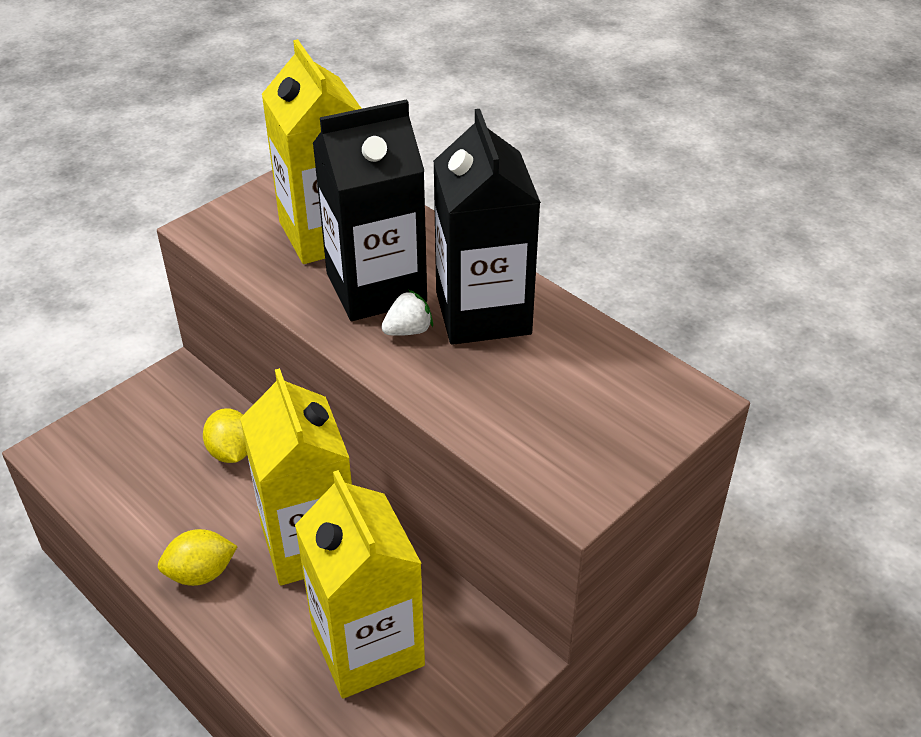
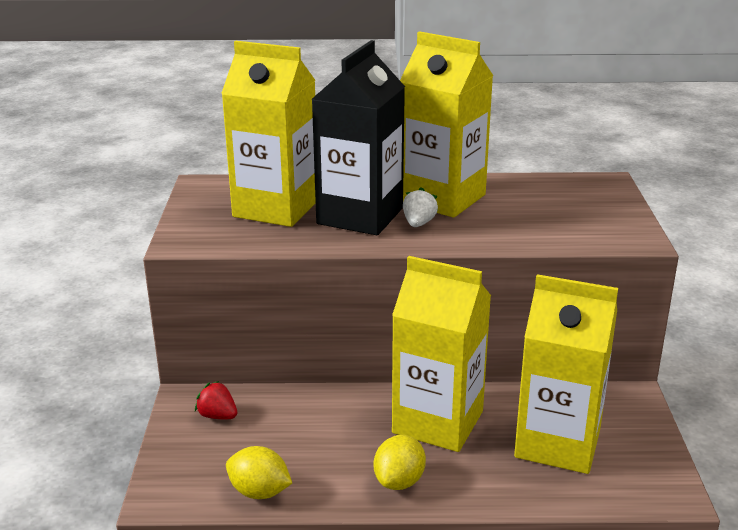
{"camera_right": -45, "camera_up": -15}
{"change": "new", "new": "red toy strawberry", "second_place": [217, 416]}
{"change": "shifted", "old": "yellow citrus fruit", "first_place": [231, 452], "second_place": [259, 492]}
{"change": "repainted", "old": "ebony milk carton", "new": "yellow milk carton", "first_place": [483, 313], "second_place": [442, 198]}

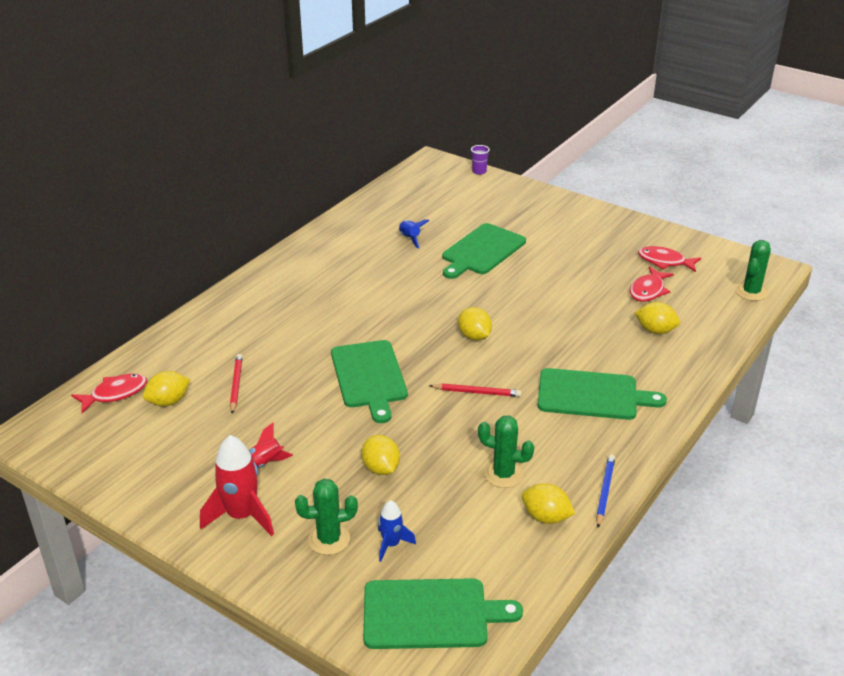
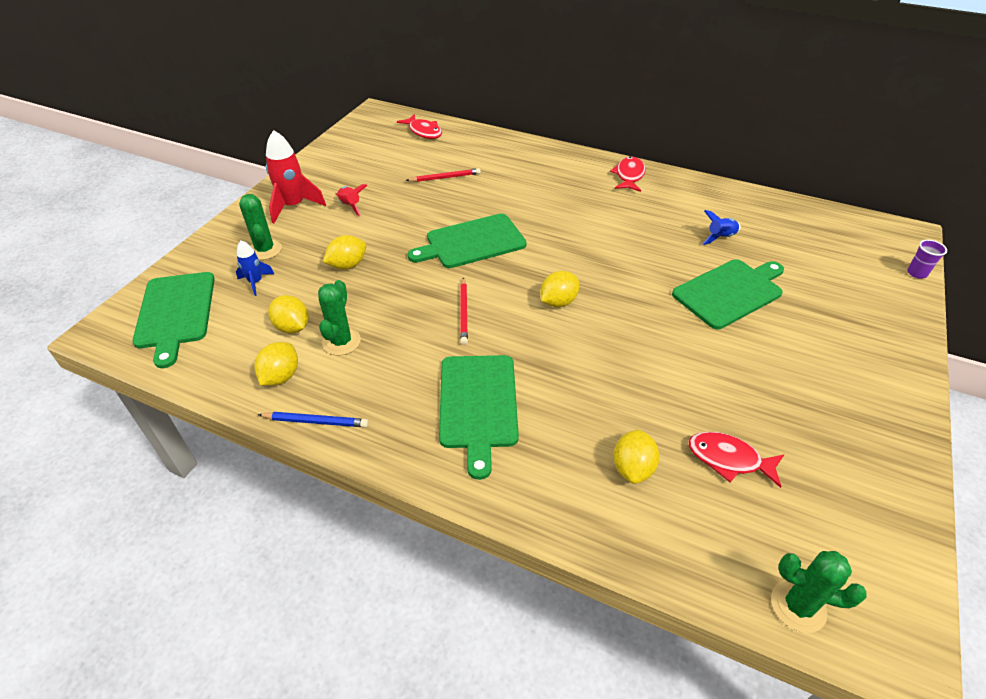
{"camera_right": 80, "camera_up": 10}
{"change": "shifted", "old": "yellow citrus fruit", "first_place": [168, 402], "second_place": [292, 327]}
{"change": "shifted", "old": "red fish", "first_place": [664, 262], "second_place": [629, 176]}
{"change": "rotated", "old": "leaf-green cutting board", "first_place": [482, 251], "second_place": [730, 292], "degrees": 120}

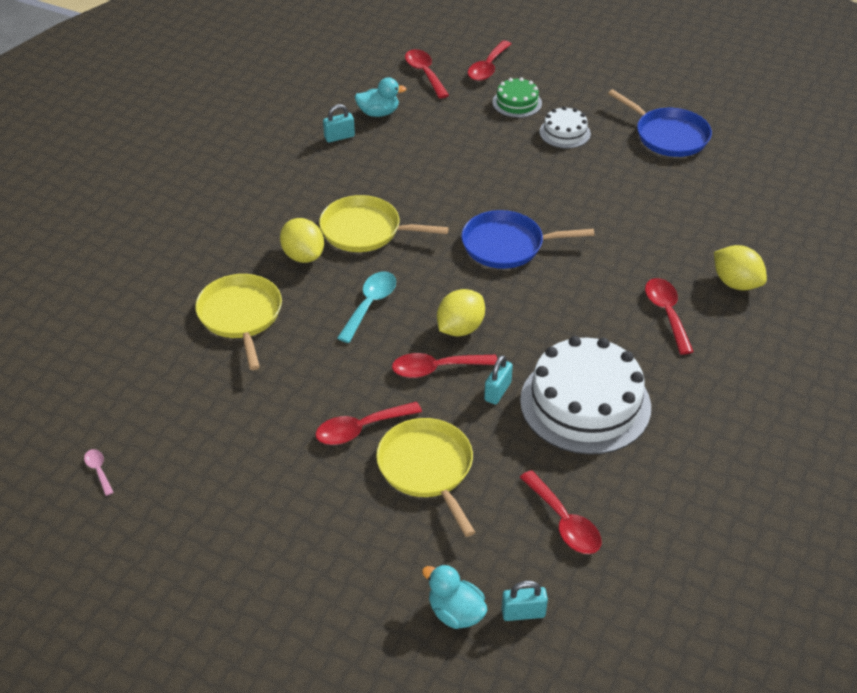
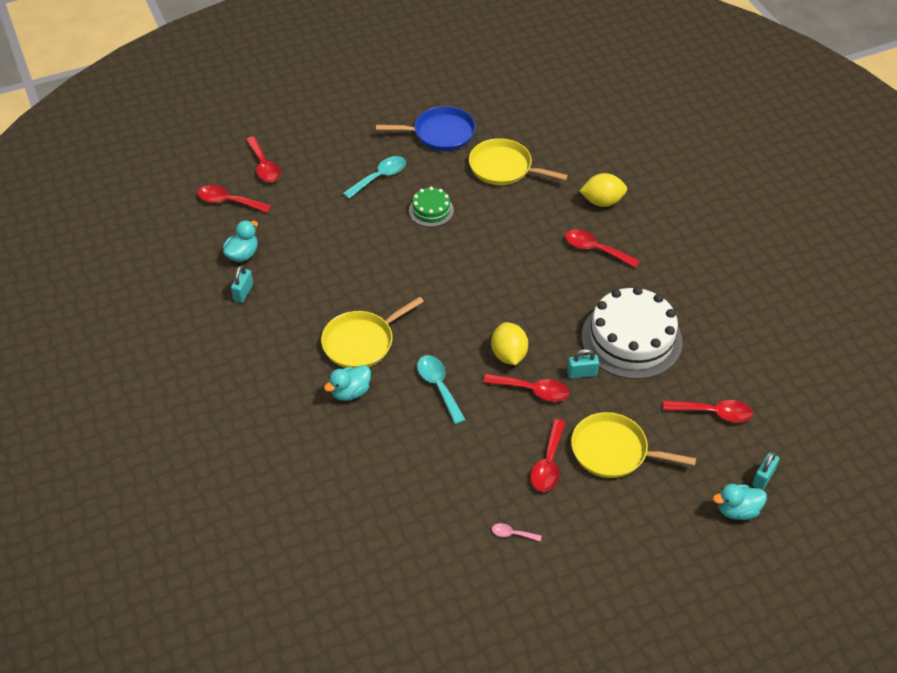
{"camera_right": -50, "camera_up": 5}
{"change": "gone", "old": "royal blue skillet", "first_place": [507, 245]}
{"change": "shifted", "old": "pink tablespoon", "first_place": [98, 470], "second_place": [512, 534]}
{"change": "shifted", "old": "yellow skillet", "first_place": [241, 316], "second_place": [504, 167]}
{"change": "shifted", "old": "leaf-green gateau", "first_place": [517, 103], "second_place": [431, 210]}
{"change": "swapped", "old": "yellow citrus fruit", "new": "teal toy duck", "first_place": [303, 256], "second_place": [350, 392]}
{"change": "swapped", "old": "pure white gateau", "new": "teal tablespoon", "first_place": [565, 133], "second_place": [380, 177]}
{"change": "rotated", "old": "red tablespoon", "first_place": [436, 369], "second_place": [532, 390], "degrees": -105}
{"change": "rotated", "old": "teal small lock", "first_place": [497, 391], "second_place": [582, 373], "degrees": -75}

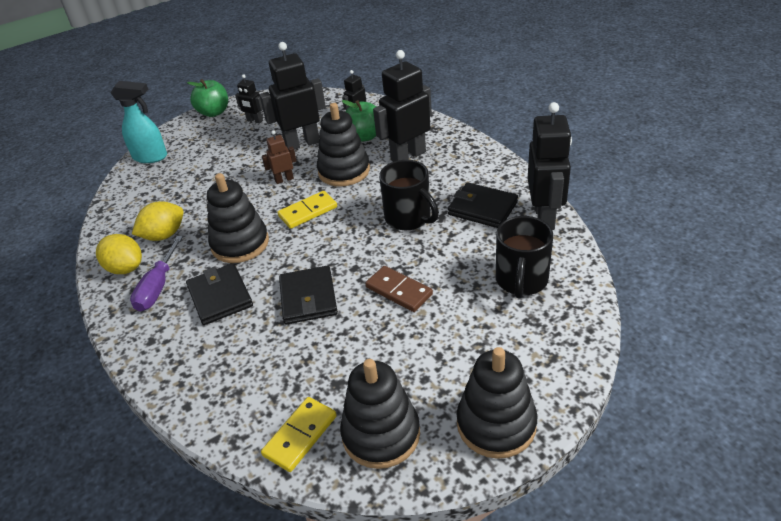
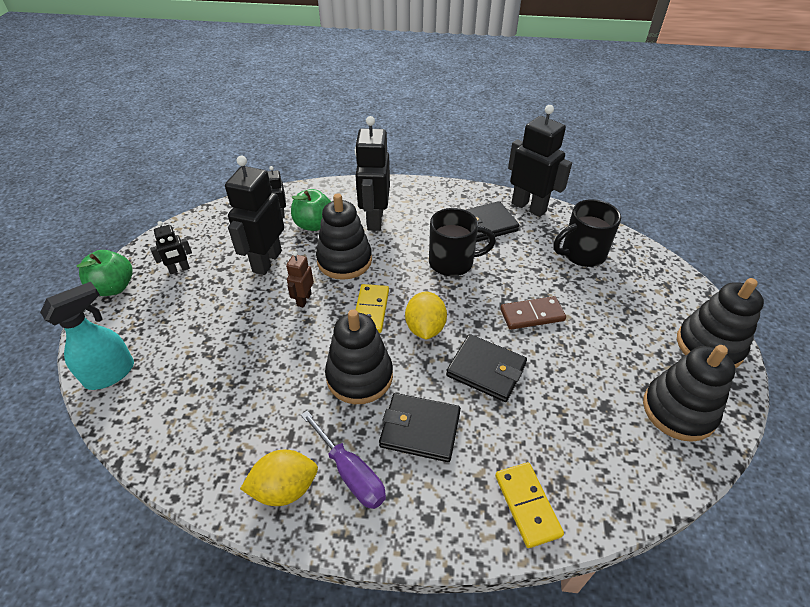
{"camera_right": -55, "camera_up": 5}
{"change": "shifted", "old": "yellow citrus fruit", "first_place": [164, 235], "second_place": [425, 328]}
{"change": "shifted", "old": "yellow domino tile", "first_place": [300, 436], "second_place": [527, 505]}
{"change": "rotated", "old": "ebony tea mug", "first_place": [521, 280], "second_place": [581, 254], "degrees": 105}

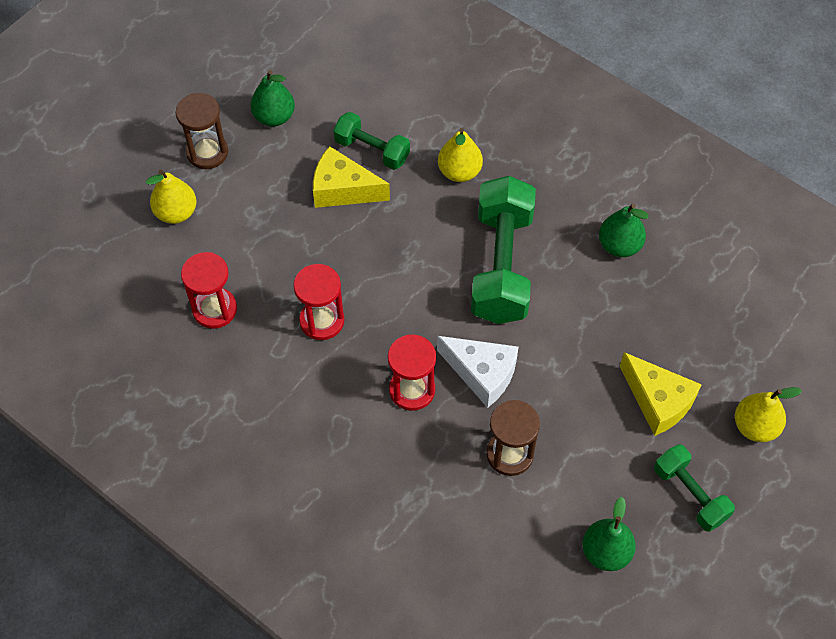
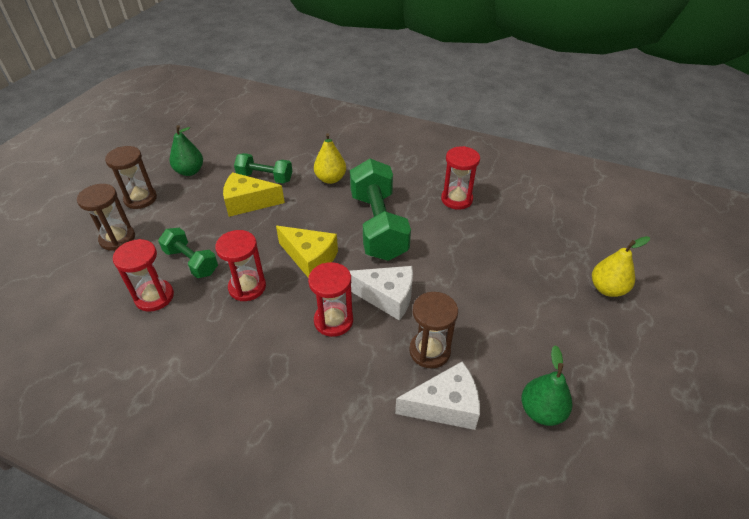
{"camera_right": -15, "camera_up": -15}
{"change": "new", "new": "pure white piece of cheese", "second_place": [445, 406]}
{"change": "shifted", "old": "yellow piece of cheese", "first_place": [658, 401], "second_place": [310, 258]}
{"change": "shifted", "old": "leaf-green free weight", "first_place": [690, 494], "second_place": [191, 262]}
{"change": "swapped", "old": "yellow pear", "new": "brown sandglass", "first_place": [176, 212], "second_place": [117, 239]}
{"change": "swapped", "old": "leaf-green pear", "new": "red sandglass", "first_place": [619, 245], "second_place": [456, 199]}

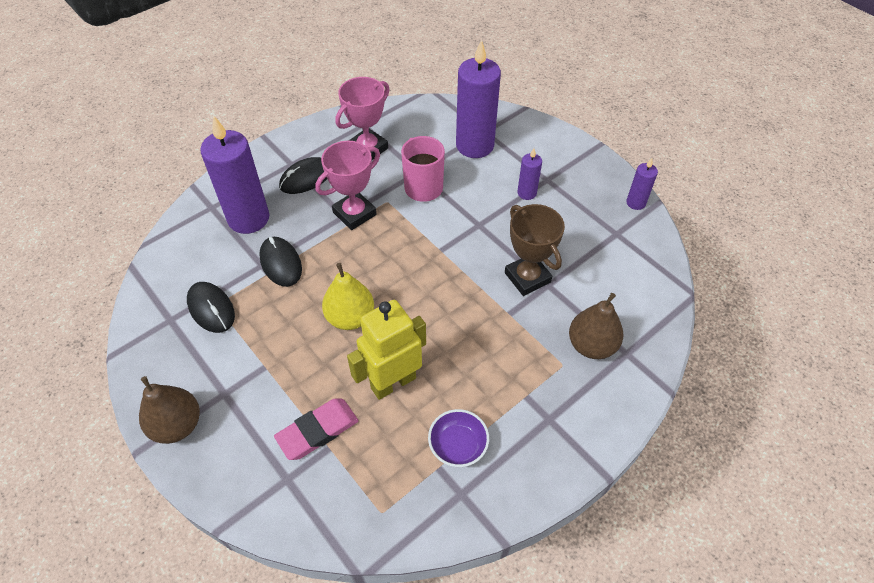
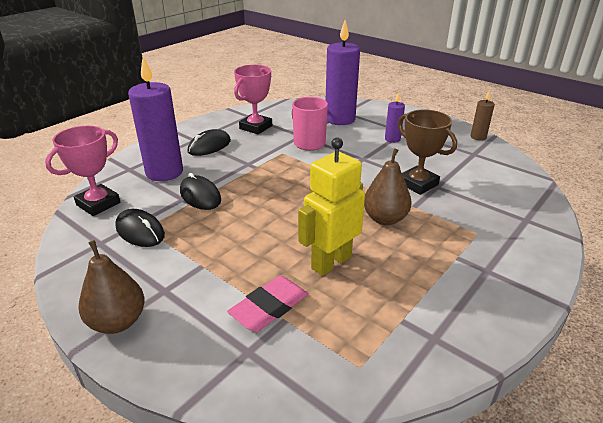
{"camera_right": -10, "camera_up": -20}
{"change": "gone", "old": "yellow pear", "first_place": [350, 317]}
{"change": "gone", "old": "purple deep dish", "first_place": [458, 445]}
{"change": "shifted", "old": "pink trophy", "first_place": [354, 213], "second_place": [98, 204]}
{"change": "shifted", "old": "brown pear", "first_place": [591, 345], "second_place": [385, 219]}
{"change": "repainted", "old": "purple wax candle", "new": "brown wax candle", "first_place": [635, 203], "second_place": [478, 137]}

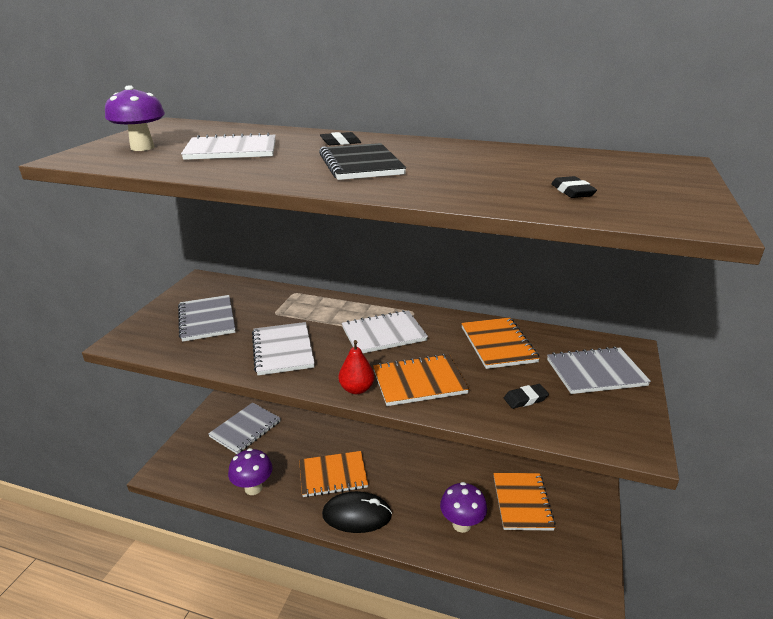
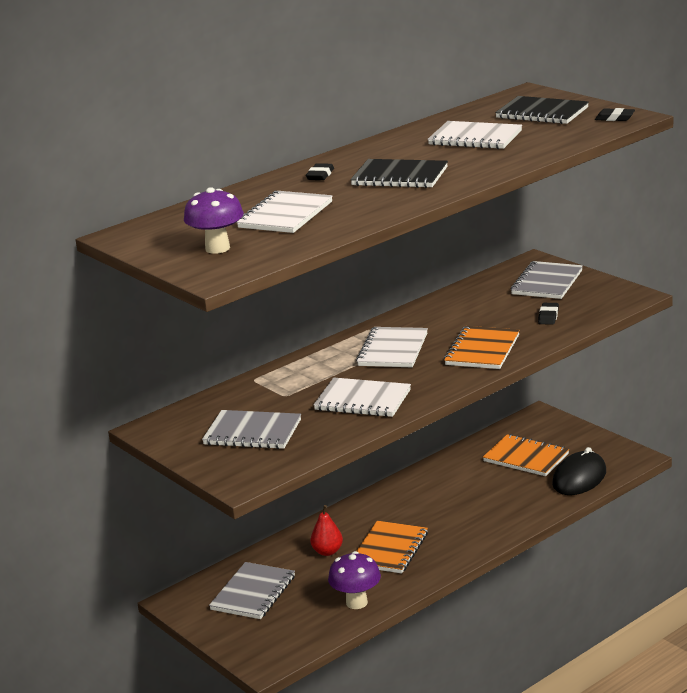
{"camera_right": -55, "camera_up": -5}
{"change": "gone", "old": "purple fungus", "first_place": [461, 524]}
{"change": "gone", "old": "orange-coloured notepad", "first_place": [498, 344]}
{"change": "new", "new": "pure white notepad", "second_place": [475, 138]}
{"change": "new", "new": "ebony notepad", "second_place": [542, 113]}
{"change": "shifted", "old": "ebony mouse", "first_place": [357, 515], "second_place": [579, 478]}
{"change": "shifted", "old": "red pear", "first_place": [356, 389], "second_place": [327, 552]}
{"change": "shifted", "old": "ebony gum eraser", "first_place": [572, 191], "second_place": [615, 118]}
{"change": "rotated", "old": "gray notepad", "first_place": [245, 429], "second_place": [253, 593], "degrees": 45}

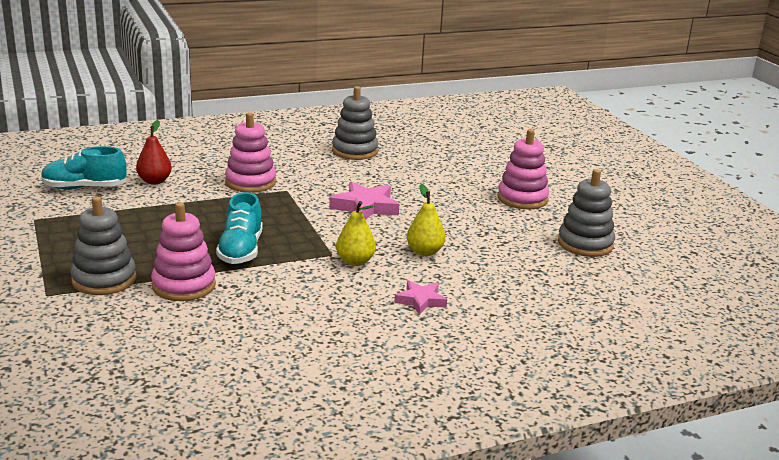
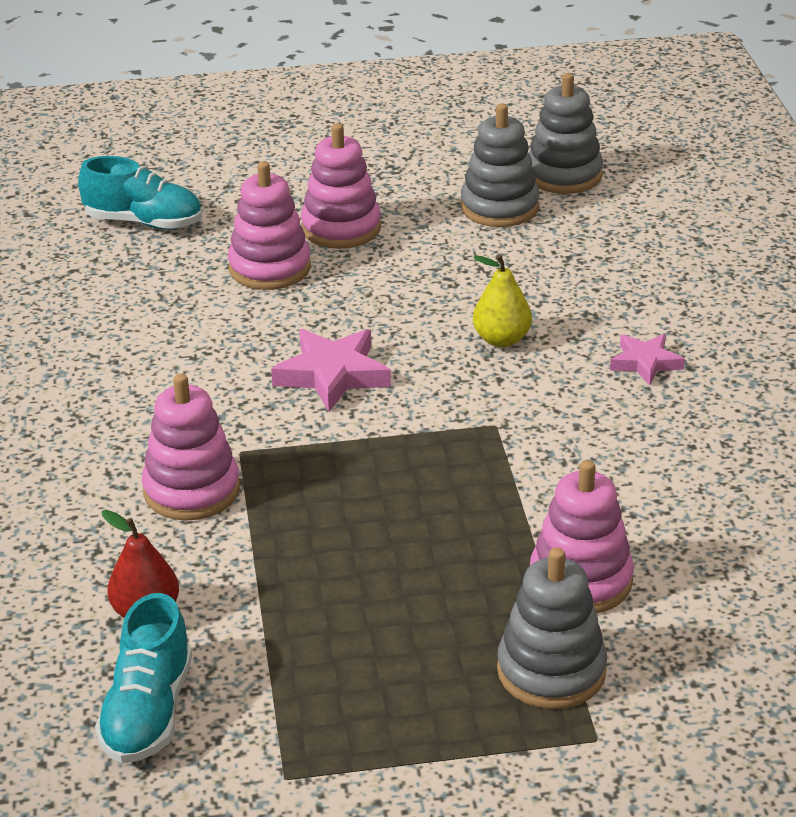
{"camera_right": -75, "camera_up": 10}
{"change": "gone", "old": "yellow pear", "first_place": [355, 261]}
{"change": "new", "new": "pink stacking toy", "second_place": [270, 268]}
{"change": "shifted", "old": "teal shoe", "first_place": [241, 250], "second_place": [144, 222]}
{"change": "shifted", "old": "gray stacking toy", "first_place": [355, 151], "second_place": [563, 175]}

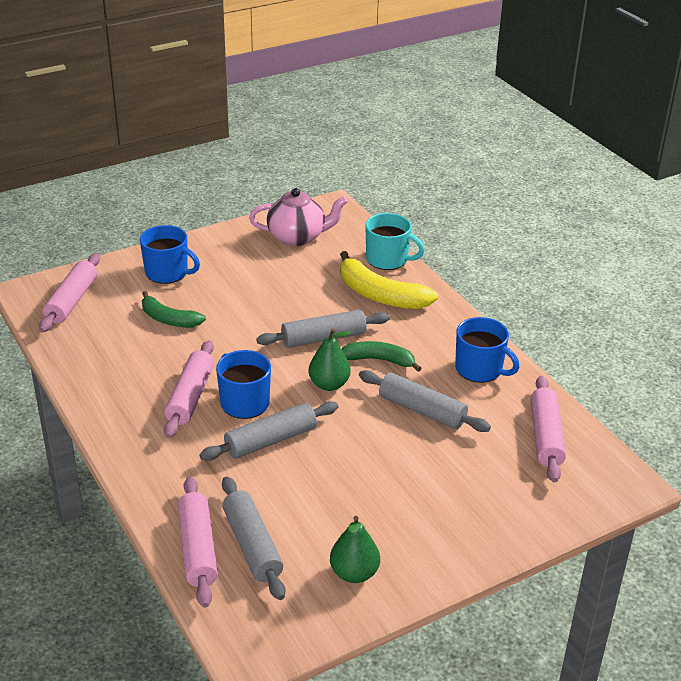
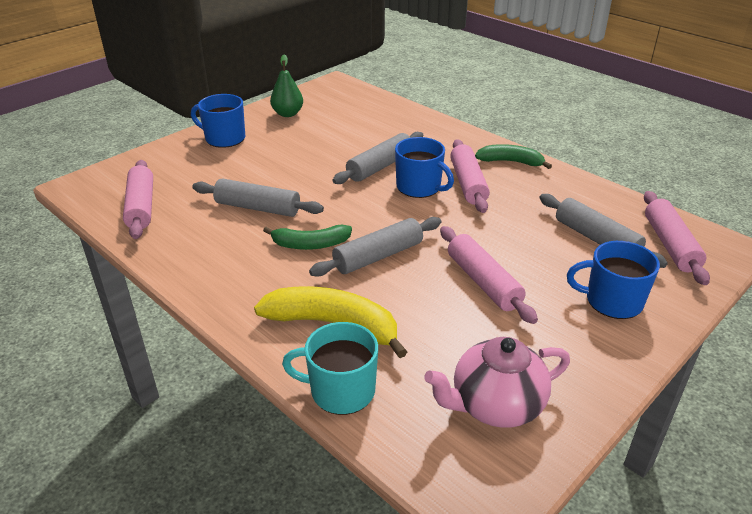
{"camera_right": 165, "camera_up": 0}
{"change": "gone", "old": "leaf-green pear", "first_place": [329, 384]}
{"change": "shifted", "old": "leaf-green banana", "first_place": [168, 319], "second_place": [511, 162]}
{"change": "shifted", "old": "pink rolling pin", "first_place": [198, 548], "second_place": [483, 282]}
{"change": "shifted", "old": "gray rolling pin", "first_place": [252, 545], "second_place": [596, 239]}
{"change": "shifted", "old": "royal blue tea mug", "first_place": [479, 369], "second_place": [224, 138]}

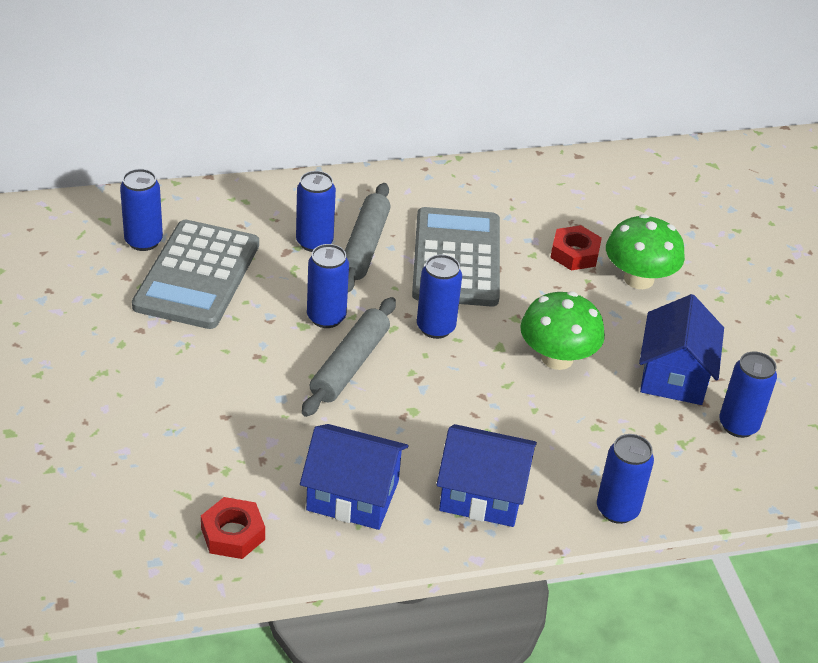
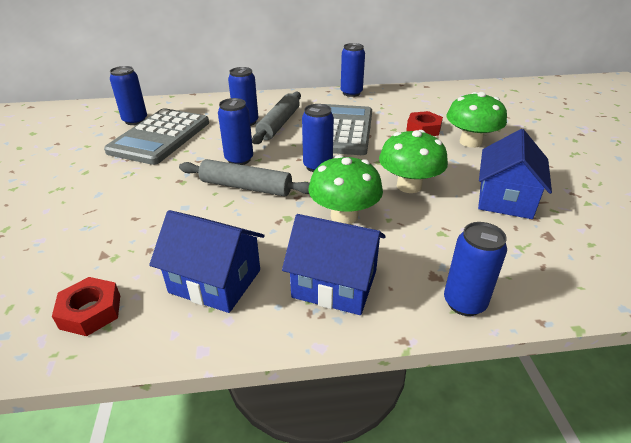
{"camera_right": 10, "camera_up": -5}
{"change": "new", "new": "leaf-green fungus", "second_place": [344, 216]}
{"change": "shifted", "old": "royal blue soda can", "first_place": [738, 425], "second_place": [351, 93]}
{"change": "rotated", "old": "gray rolling pin", "first_place": [349, 365], "second_place": [246, 187], "degrees": 75}

